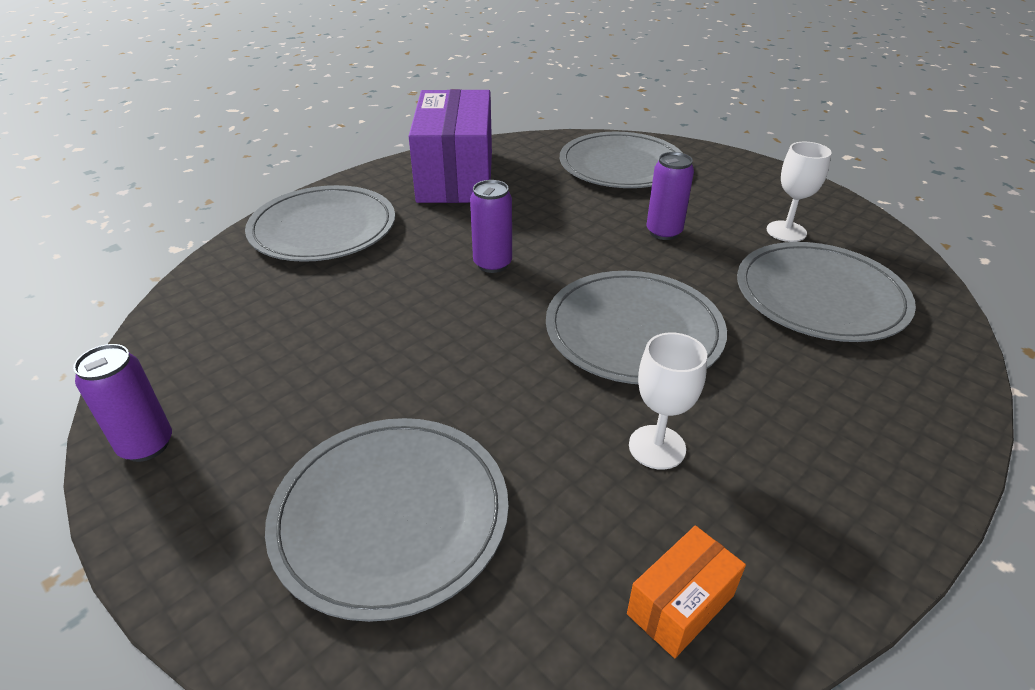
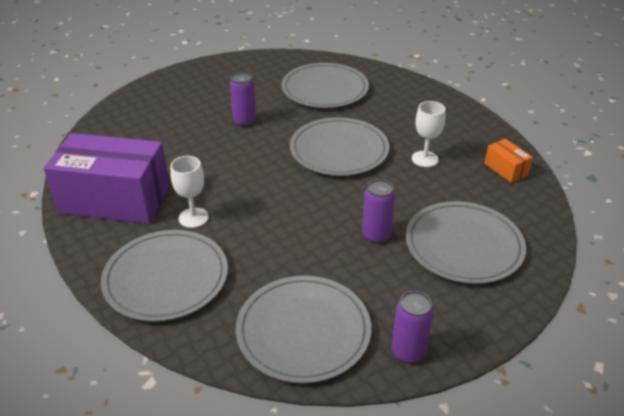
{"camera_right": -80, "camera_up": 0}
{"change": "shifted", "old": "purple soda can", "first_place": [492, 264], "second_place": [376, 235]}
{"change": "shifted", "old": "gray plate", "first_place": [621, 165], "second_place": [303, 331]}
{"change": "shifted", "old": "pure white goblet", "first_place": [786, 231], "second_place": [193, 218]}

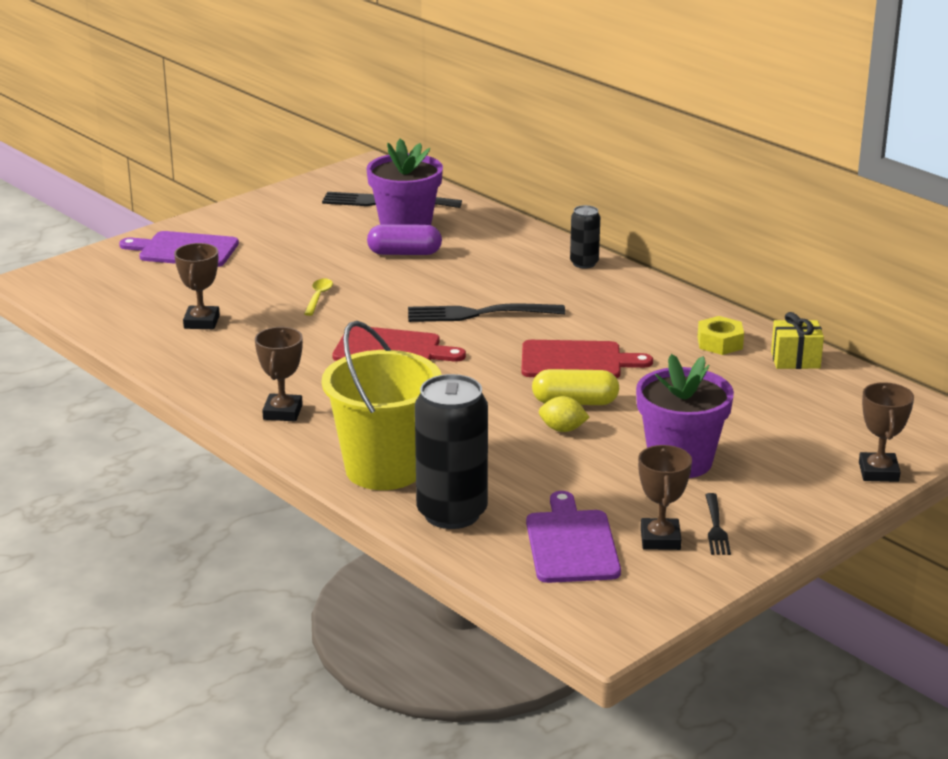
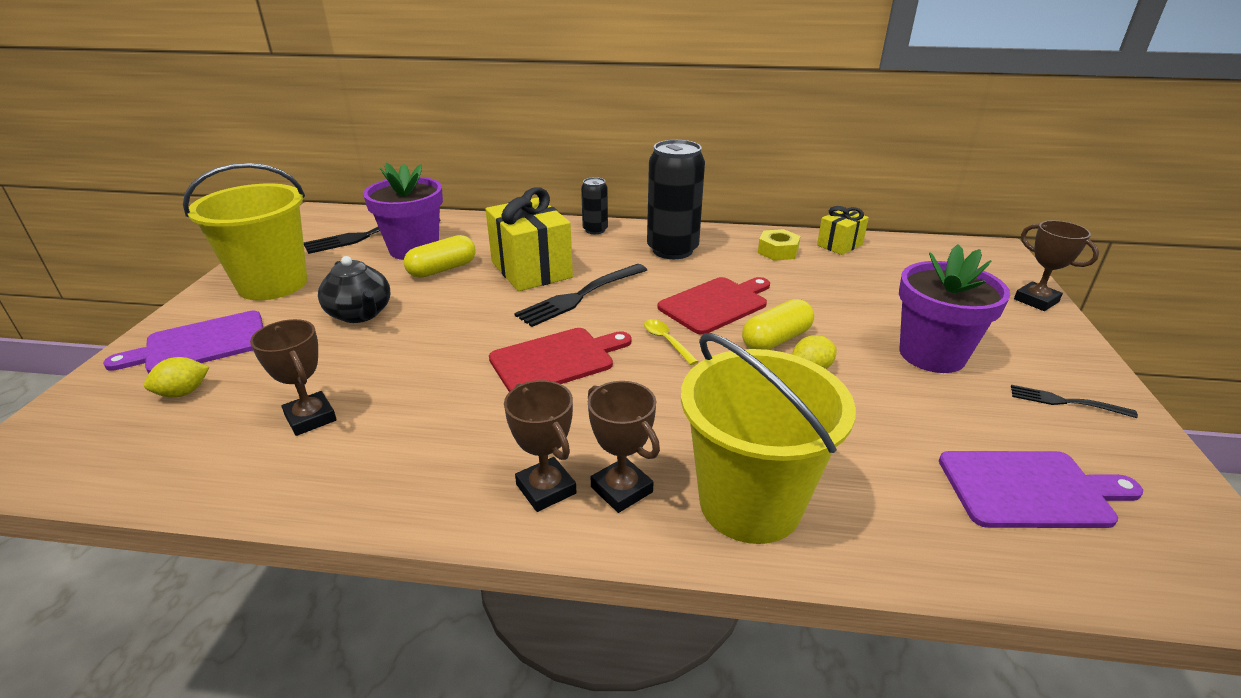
{"camera_right": -40, "camera_up": 5}
{"change": "new", "new": "yellow citrus fruit", "second_place": [183, 393]}
{"change": "new", "new": "yellow sand bucket", "second_place": [273, 284]}
{"change": "new", "new": "ebony tea pot", "second_place": [360, 314]}
{"change": "new", "new": "yellow wrapped gift", "second_place": [531, 269]}
{"change": "shifted", "old": "yellow tablespoon", "first_place": [318, 297], "second_place": [666, 341]}
{"change": "shifted", "old": "ebony soda can", "first_place": [452, 513], "second_place": [672, 250]}
{"change": "shifted", "old": "brown trophy", "first_place": [660, 539], "second_place": [621, 489]}
{"change": "repainted", "old": "purple capsule", "new": "yellow capsule", "first_place": [404, 253], "second_place": [442, 269]}
{"change": "rotated", "old": "purple cutting board", "first_place": [571, 543], "second_place": [1030, 489], "degrees": 135}
{"change": "rotated", "old": "ebony dinner fork", "first_place": [716, 527], "second_place": [1065, 402], "degrees": 150}

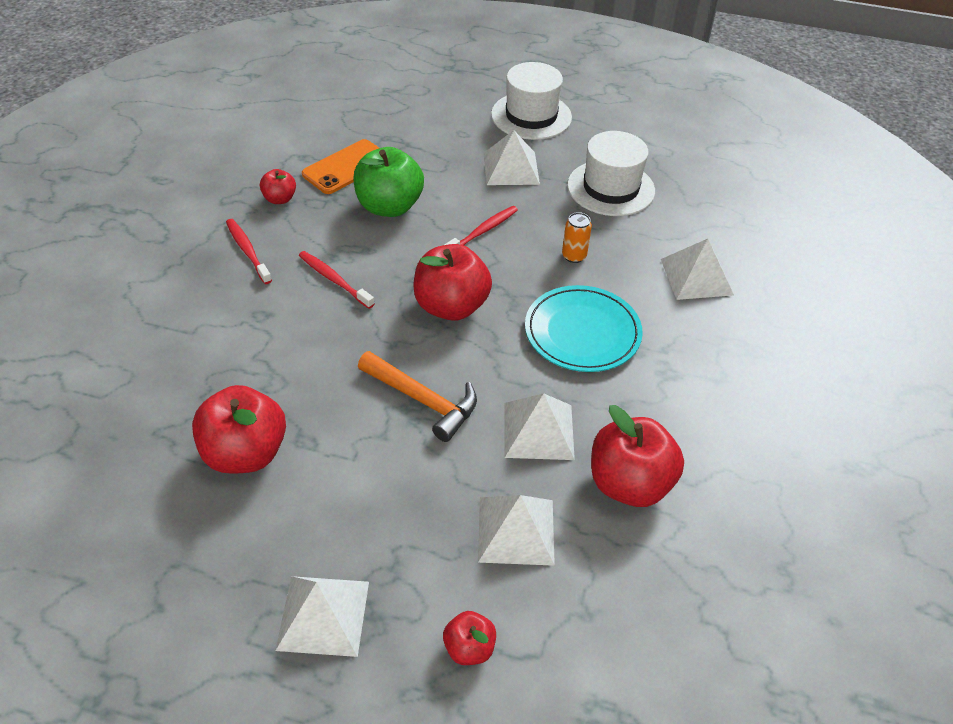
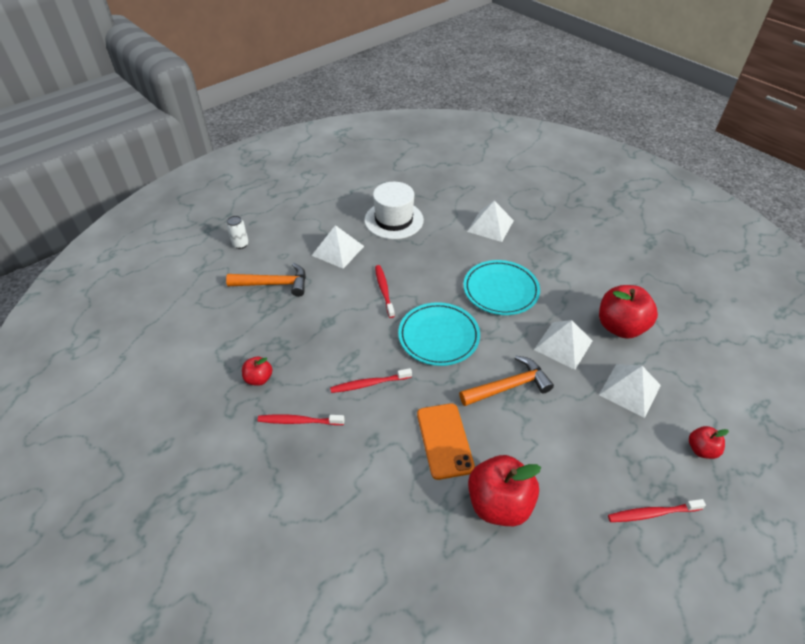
{"camera_right": -55, "camera_up": 0}
{"change": "gone", "old": "leaf-green toy apple", "first_place": [389, 206]}
{"change": "gone", "old": "pure white top hat", "first_place": [531, 116]}
{"change": "gone", "old": "orange-coloured soda can", "first_place": [574, 256]}
{"change": "new", "new": "orange-coloured hammer", "second_place": [274, 284]}
{"change": "new", "new": "pure white soda can", "second_place": [240, 244]}
{"change": "shifted", "old": "orange-coloured mobile phone", "first_place": [347, 167], "second_place": [444, 440]}
{"change": "swapped", "old": "pure white solid pyramid", "new": "red dental brush", "first_place": [323, 615], "second_place": [652, 513]}
{"change": "swapped", "old": "red toy apple", "new": "teal plate", "first_place": [451, 306], "second_place": [438, 336]}

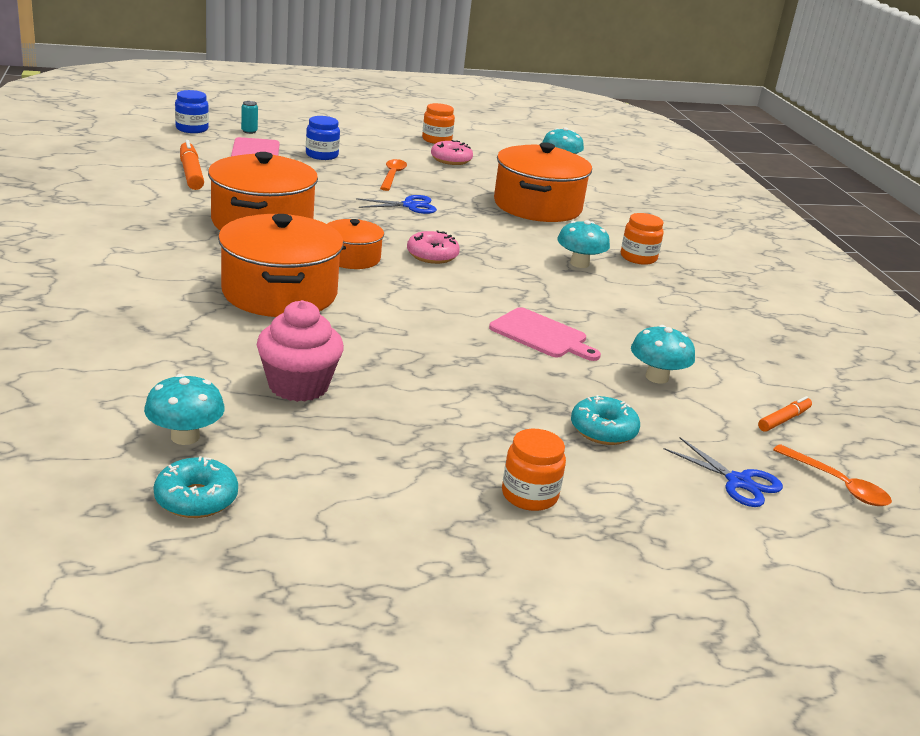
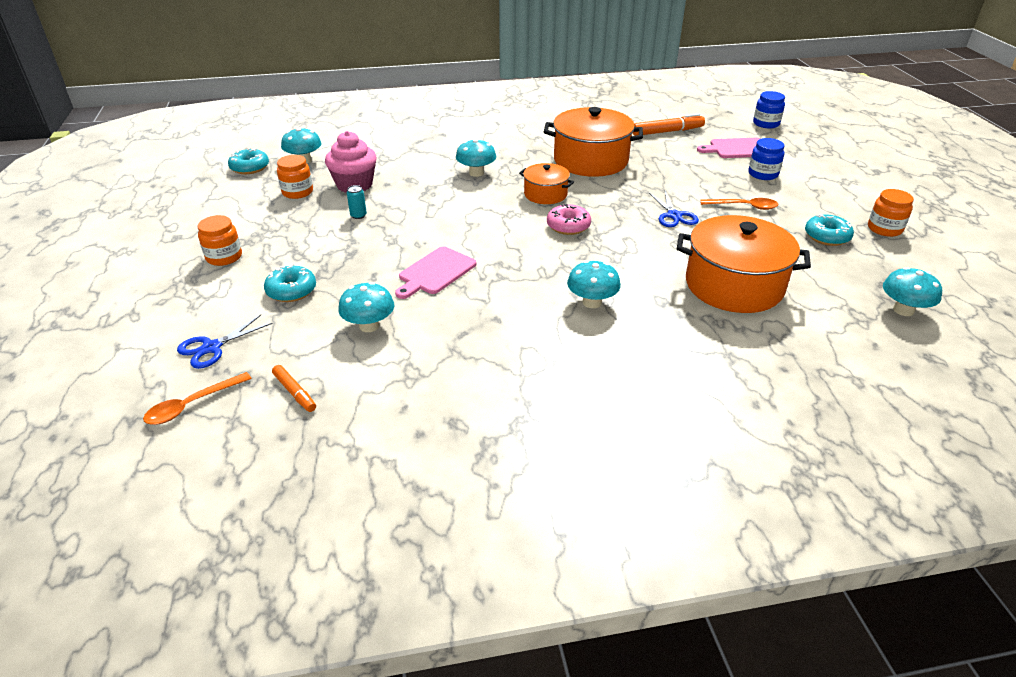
{"camera_right": 95, "camera_up": 10}
{"change": "shifted", "old": "teal soda can", "first_place": [249, 131], "second_place": [358, 215]}
{"change": "shifted", "old": "orange-coloured jar", "first_place": [638, 257], "second_place": [297, 192]}
{"change": "swapped", "old": "orange-coloured cooking pot", "new": "teal fungus", "first_place": [279, 293], "second_place": [476, 173]}
{"change": "repainted", "old": "pink glazed donut", "new": "teal glazed donut", "first_place": [451, 160], "second_place": [827, 236]}

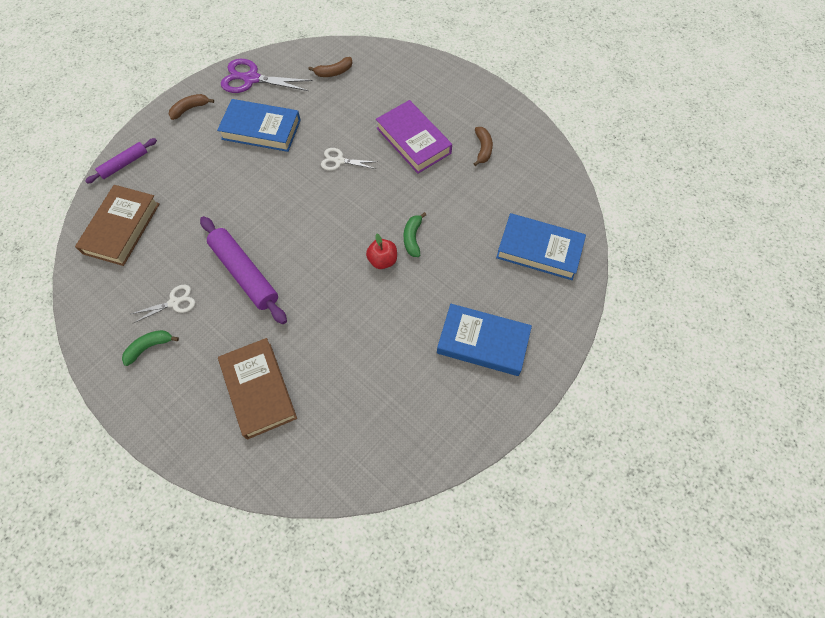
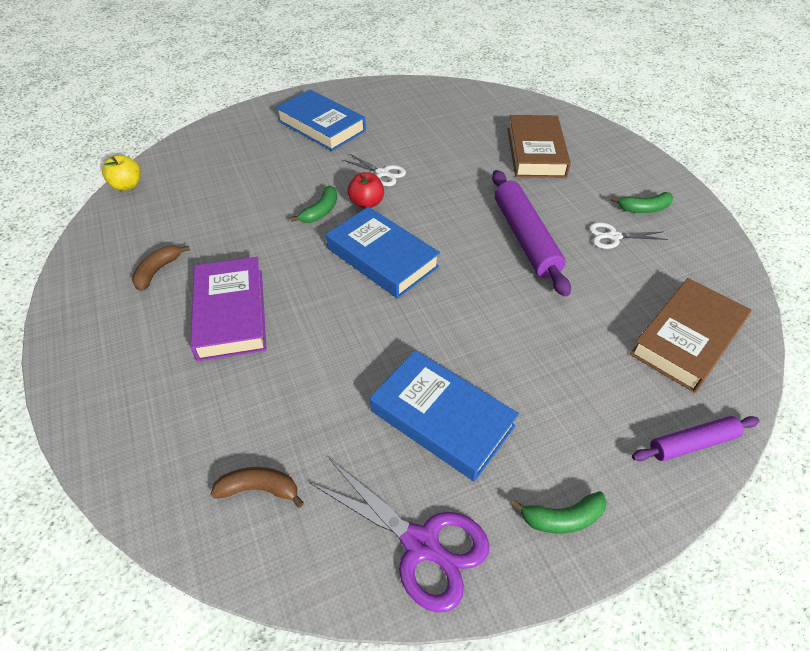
{"camera_right": -155, "camera_up": -15}
{"change": "new", "new": "yellow toy apple", "second_place": [127, 185]}
{"change": "shifted", "old": "pure white pair of scissors", "first_place": [339, 161], "second_place": [383, 173]}
{"change": "shifted", "old": "royal blue book", "first_place": [539, 250], "second_place": [382, 257]}
{"change": "repainted", "old": "brown banana", "new": "leaf-green banana", "first_place": [190, 109], "second_place": [562, 518]}

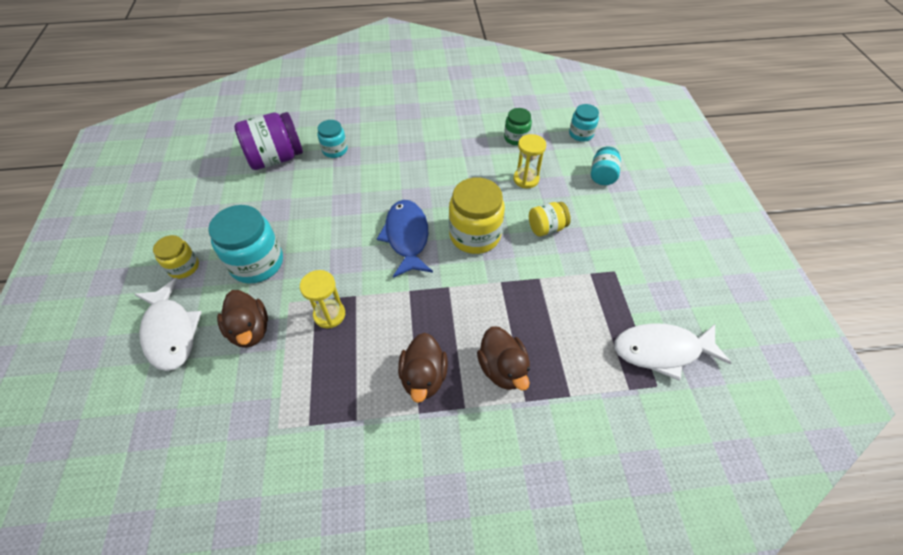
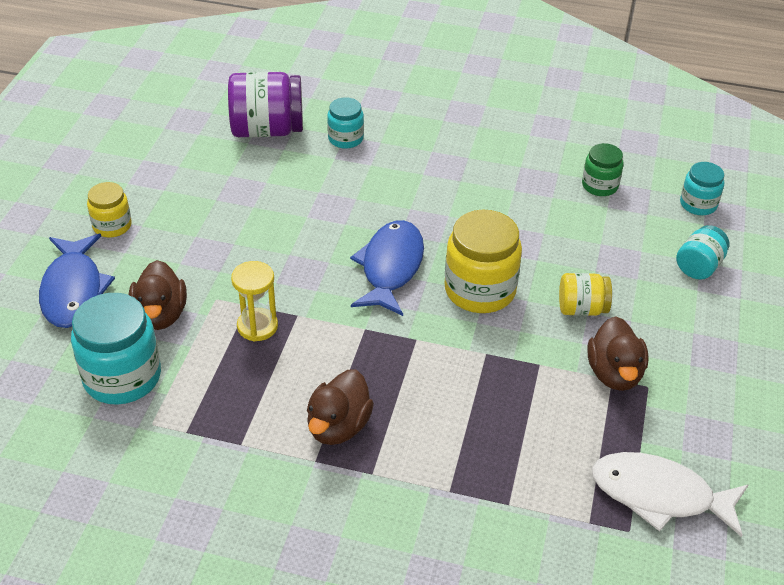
{"camera_right": 20, "camera_up": -10}
{"change": "gone", "old": "yellow sandglass", "first_place": [526, 179]}
{"change": "shifted", "old": "teal jar", "first_place": [257, 263], "second_place": [122, 377]}
{"change": "shifted", "old": "brown toy duck", "first_place": [502, 369], "second_place": [614, 373]}
{"change": "repainted", "old": "pure white fish", "new": "royal blue fish", "first_place": [171, 331], "second_place": [73, 290]}

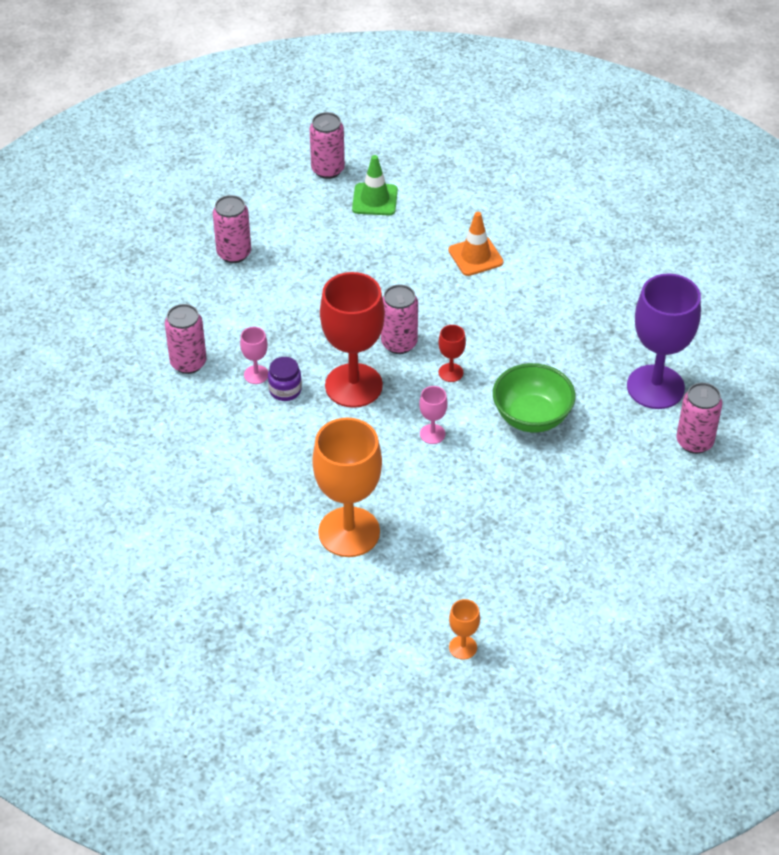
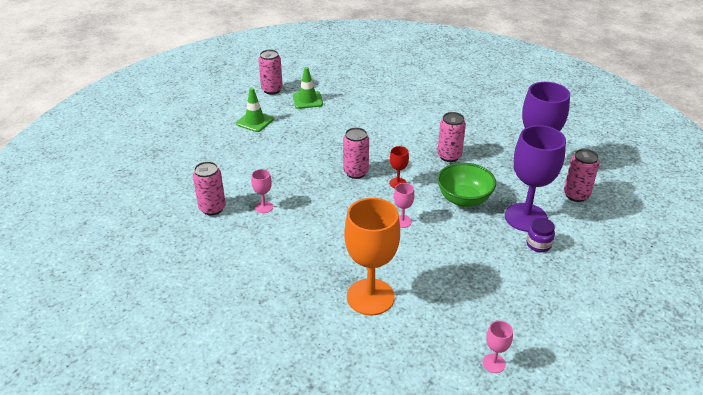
{"camera_right": -15, "camera_up": -10}
{"change": "gone", "old": "red goblet", "first_place": [353, 385]}
{"change": "gone", "old": "orange-coloured road cone", "first_place": [475, 256]}
{"change": "new", "new": "leaf-green road cone", "second_place": [255, 121]}
{"change": "new", "new": "purple goblet", "second_place": [526, 217]}
{"change": "shifted", "old": "pink soda can", "first_place": [234, 253], "second_place": [449, 156]}
{"change": "shifted", "old": "purple jar", "first_place": [285, 390], "second_place": [538, 245]}
{"change": "repainted", "old": "orange-coloured goblet", "new": "pink goblet", "first_place": [463, 647], "second_place": [493, 363]}

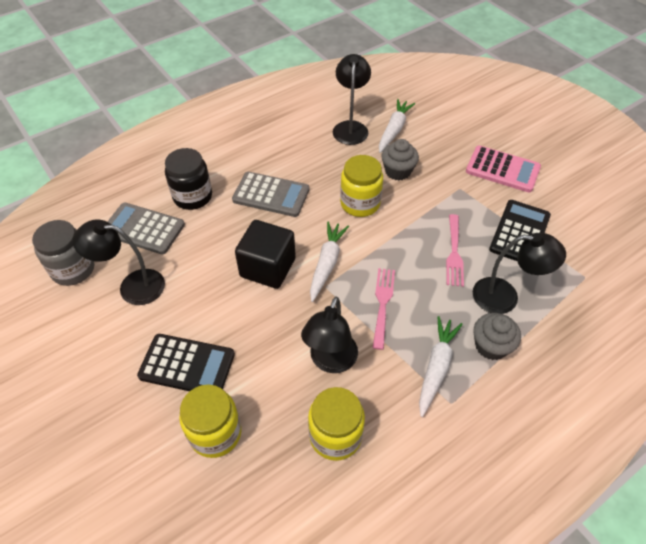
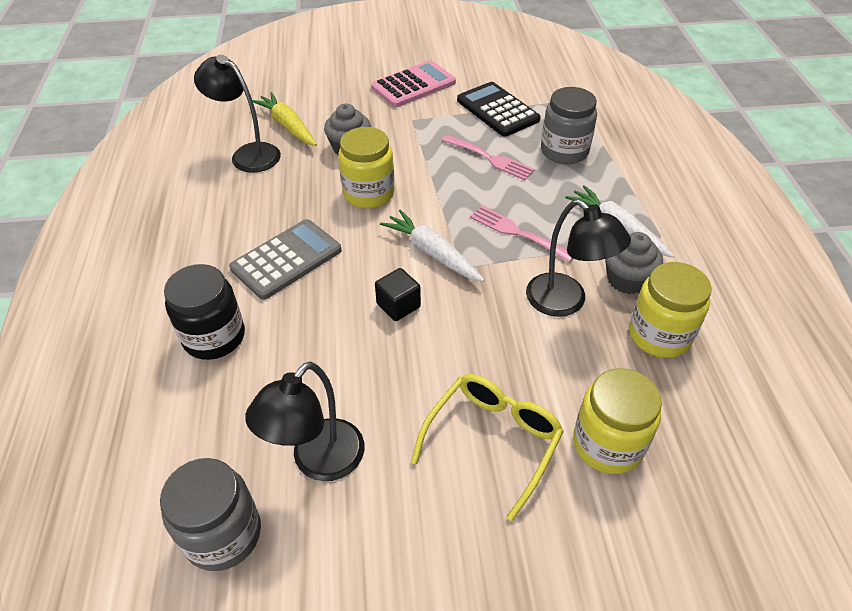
{"camera_right": -60, "camera_up": -5}
{"change": "gone", "old": "gray pocket calculator", "first_place": [143, 229]}
{"change": "shifted", "old": "gray cupcake", "first_place": [491, 346], "second_place": [627, 279]}
{"change": "swapped", "old": "ebony pocket calculator", "new": "yellow glasses", "first_place": [187, 365], "second_place": [493, 440]}
{"change": "swapped", "old": "ebony lamp", "new": "gray jar", "first_place": [505, 297], "second_place": [564, 151]}
{"change": "repainted", "old": "pure white toy carrot", "new": "yellow toy carrot", "first_place": [394, 130], "second_place": [287, 126]}
{"change": "scaled", "old": "ebony solid cube", "first_place": [268, 267], "second_place": [398, 305], "factor": 0.54}

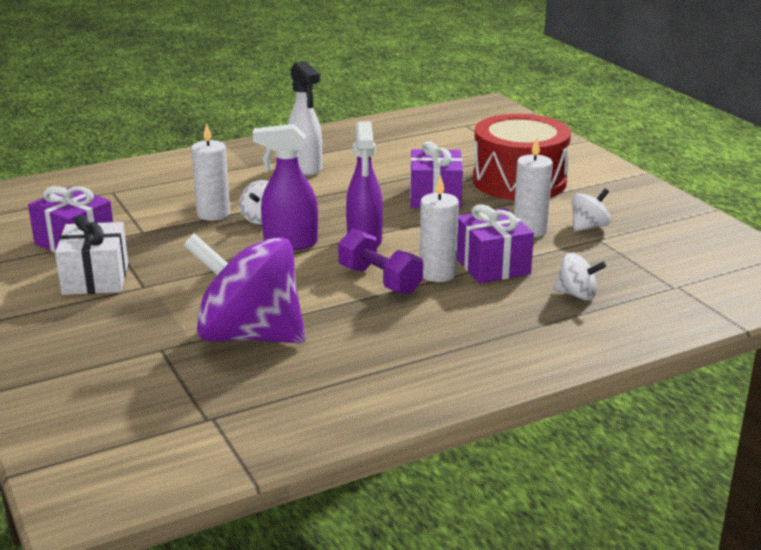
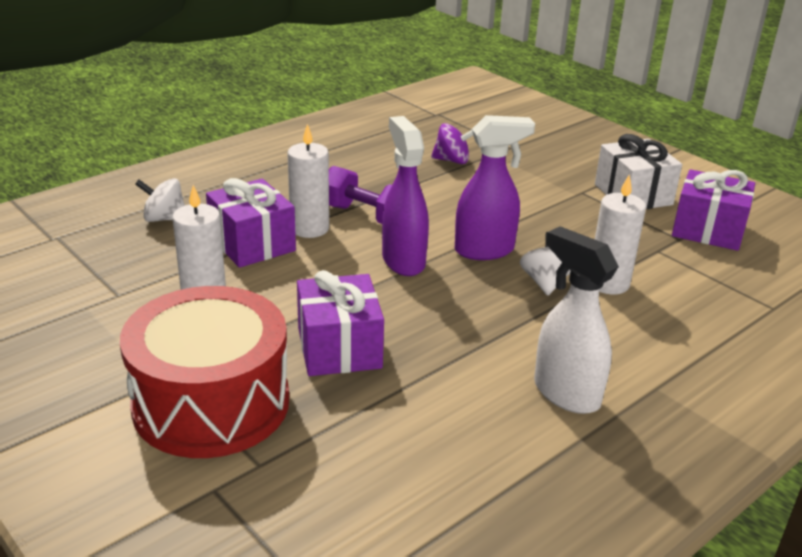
{"camera_right": 165, "camera_up": 5}
{"change": "gone", "old": "pure white toy top", "first_place": [589, 227]}
{"change": "scaled", "old": "purple toy top", "first_place": [249, 335], "second_place": [452, 160], "factor": 0.43}

